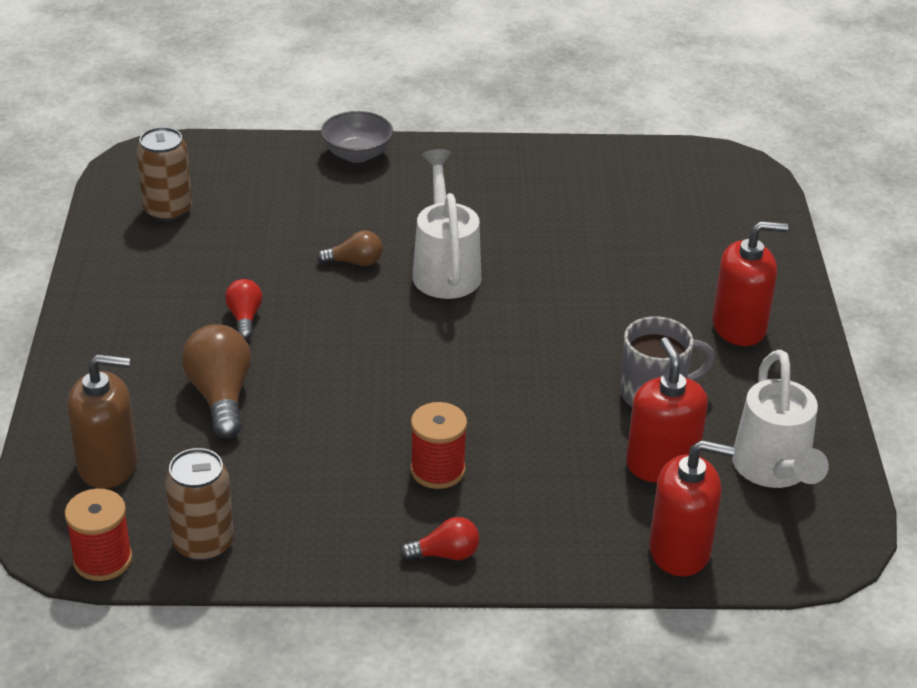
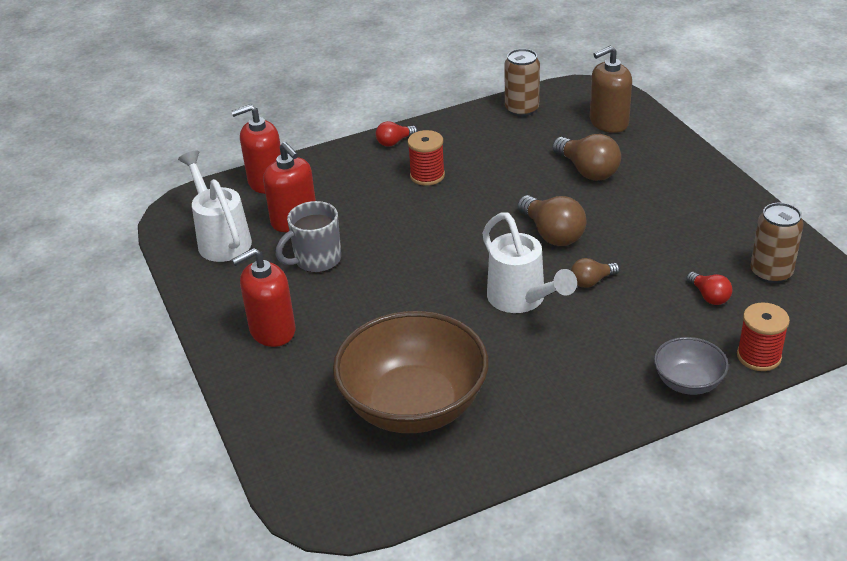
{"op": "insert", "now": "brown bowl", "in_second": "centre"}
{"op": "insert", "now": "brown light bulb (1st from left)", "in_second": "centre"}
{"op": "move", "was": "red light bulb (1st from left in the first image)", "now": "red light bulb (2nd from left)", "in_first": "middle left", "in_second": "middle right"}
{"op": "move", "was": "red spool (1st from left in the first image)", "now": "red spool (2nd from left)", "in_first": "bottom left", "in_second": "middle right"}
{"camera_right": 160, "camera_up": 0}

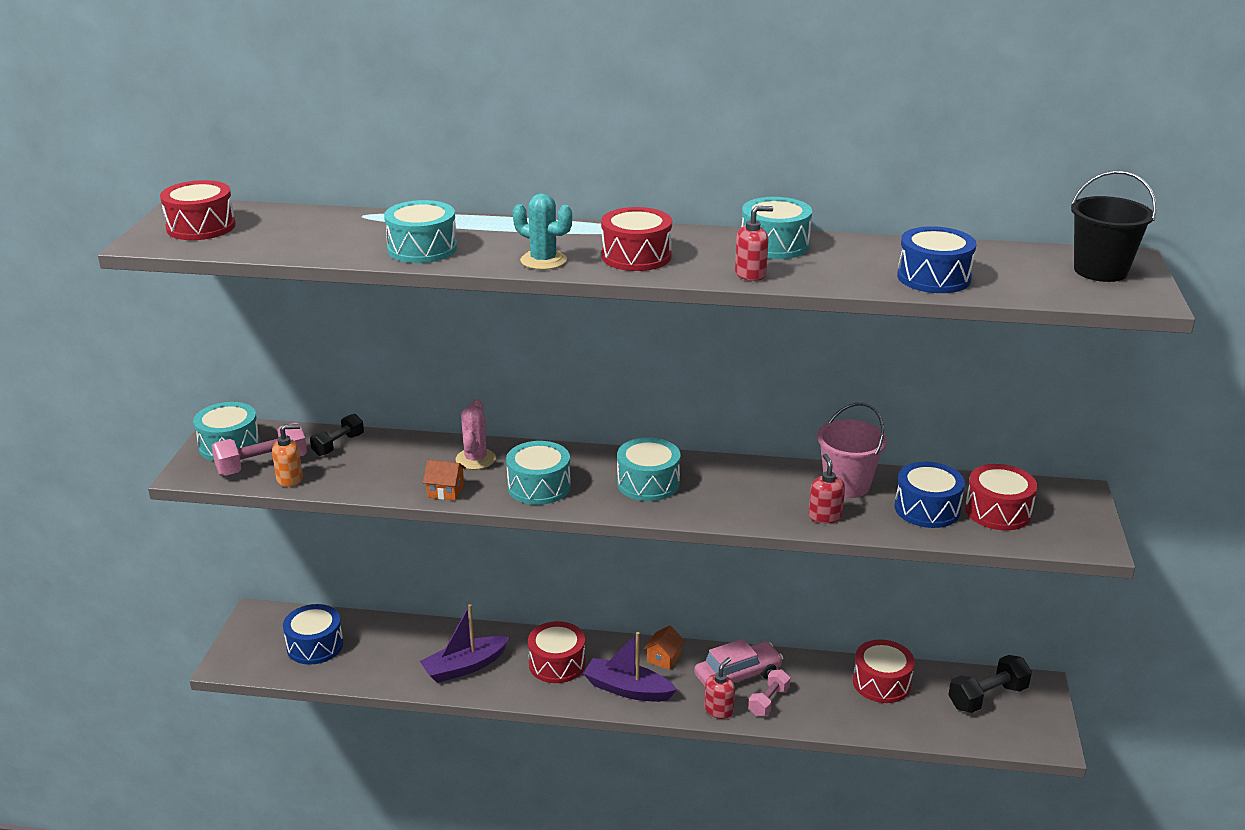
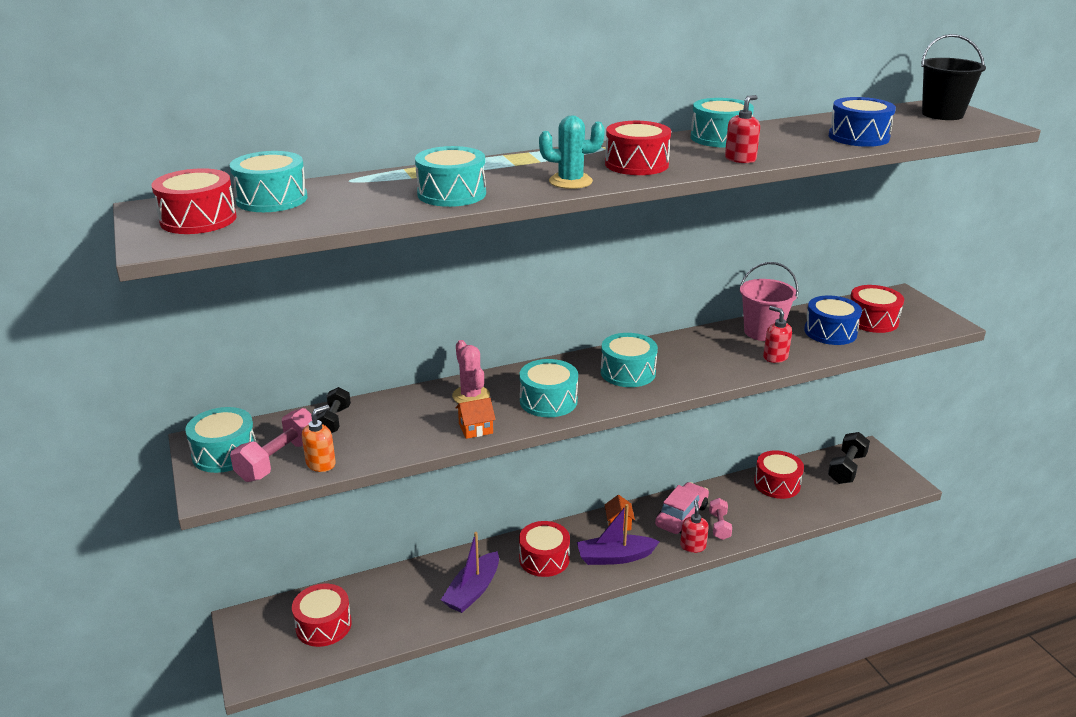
{"op": "insert", "now": "turquoise drum (2nd from left)", "in_second": "top left"}
{"op": "recolor", "was": "blue drum (1st from left)", "now": "red drum (2nd from left)", "in_first": "bottom left", "in_second": "bottom left"}
{"camera_right": -30, "camera_up": 0}

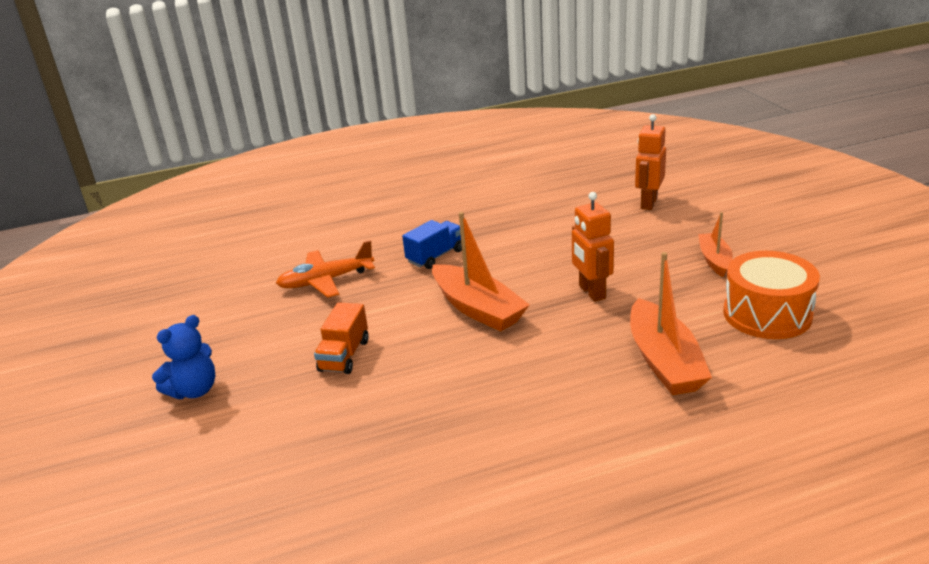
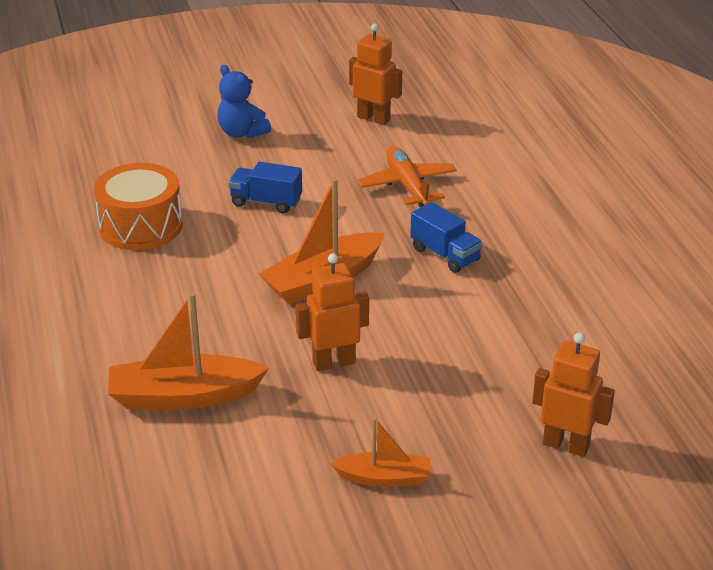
{"op": "move", "was": "orange drum", "in_first": "middle right", "in_second": "middle left"}
{"op": "recolor", "was": "orange truck", "now": "blue truck (1st from left)", "in_first": "centre", "in_second": "top centre"}
{"op": "insert", "now": "orange robot (2nd from left)", "in_second": "top centre"}
{"camera_right": 90, "camera_up": 5}

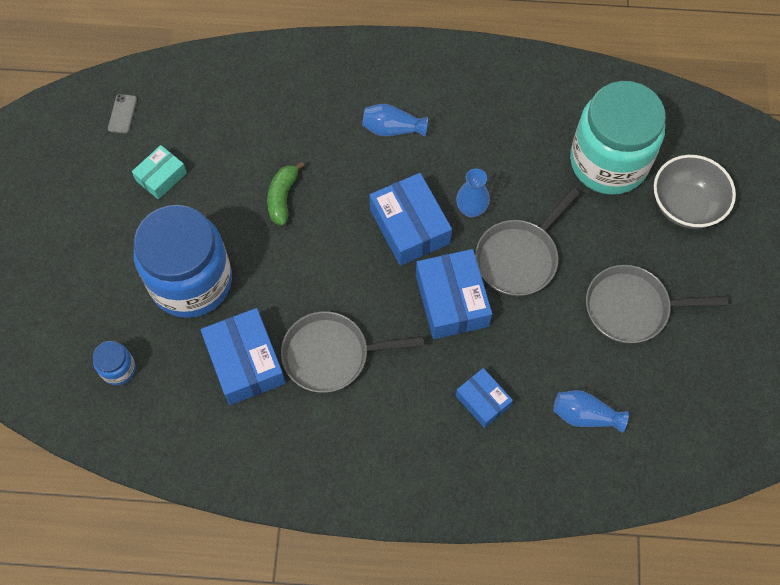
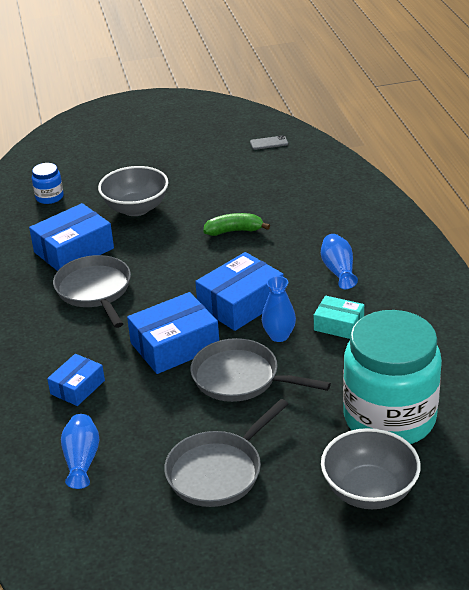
{"op": "replace", "was": "blue jar (2nd from left)", "now": "grey bowl (1st from left)", "in_first": "middle left", "in_second": "top left"}
{"op": "rotate", "was": "grey pan (3rd from left in the first image)", "in_first": "middle right", "in_second": "bottom centre", "clockwise": -120}
{"op": "move", "was": "turquoise box", "in_first": "top left", "in_second": "middle right"}
{"camera_right": 75, "camera_up": -30}

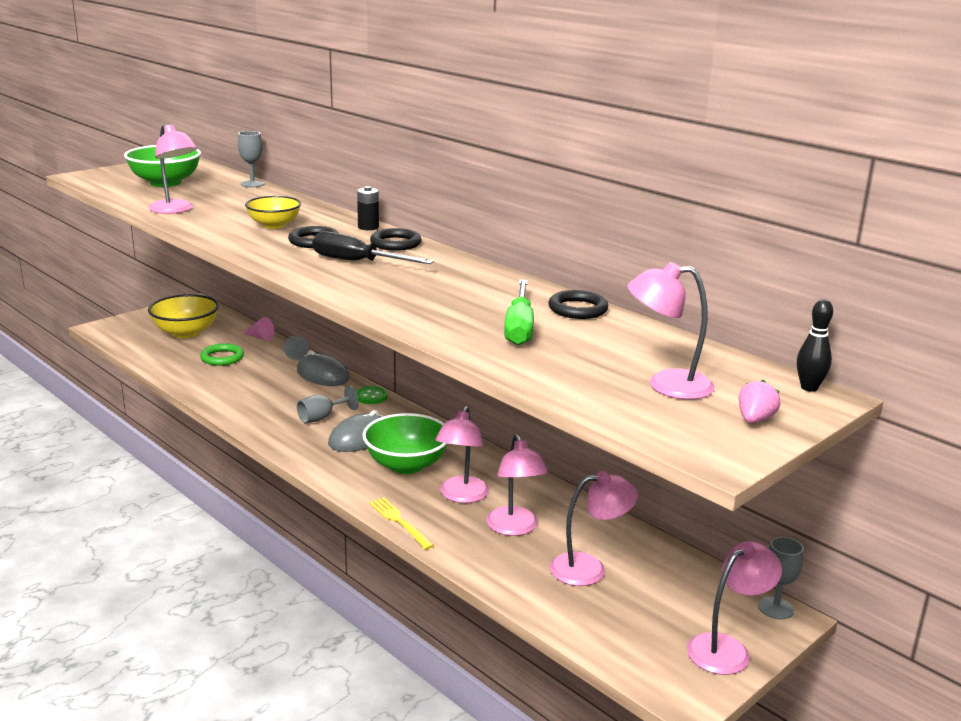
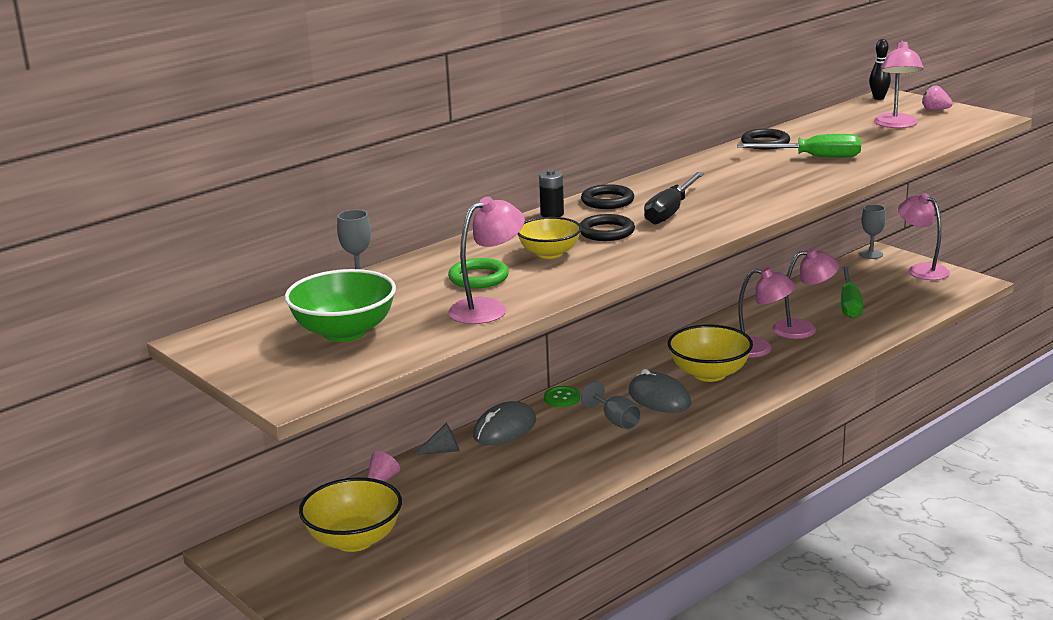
{"op": "move", "was": "green ring", "in_first": "middle left", "in_second": "centre"}
{"op": "recolor", "was": "green bowl (2nd from left)", "now": "yellow bowl (3rd from left)", "in_first": "centre", "in_second": "middle right"}
{"op": "replace", "was": "pink lamp (4th from left)", "now": "green screwdriver (2nd from left)", "in_first": "bottom centre", "in_second": "middle right"}
{"op": "delete", "was": "yellow fork", "in_first": "bottom centre"}
{"camera_right": -85, "camera_up": 0}

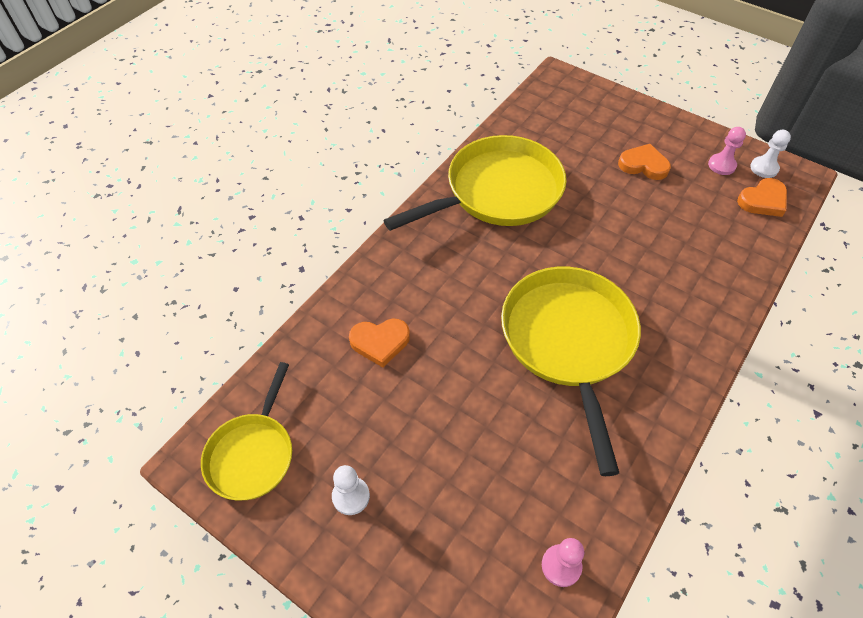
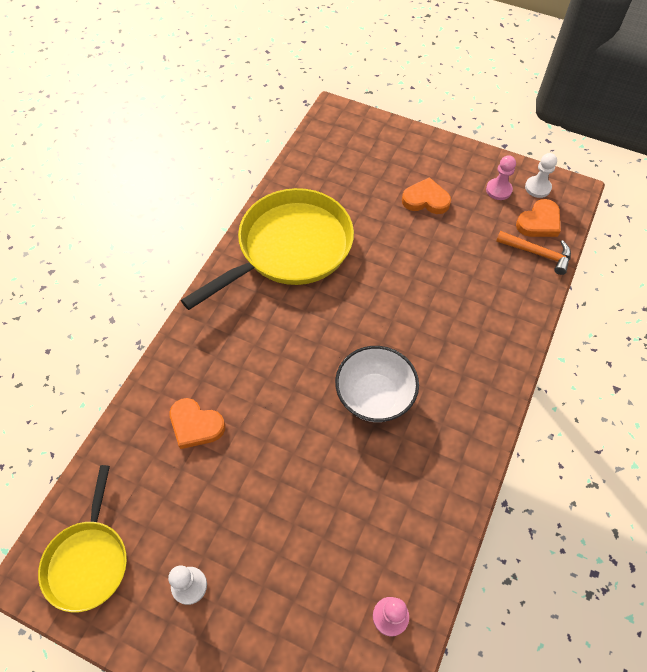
{"op": "rotate", "was": "orange heart (1st from left)", "in_first": "centre", "in_second": "middle left", "clockwise": 45}
{"op": "replace", "was": "yellow pan (3rd from left)", "now": "white bowl", "in_first": "centre", "in_second": "centre"}
{"op": "insert", "now": "orange hammer", "in_second": "middle right"}
{"camera_right": -10, "camera_up": 5}

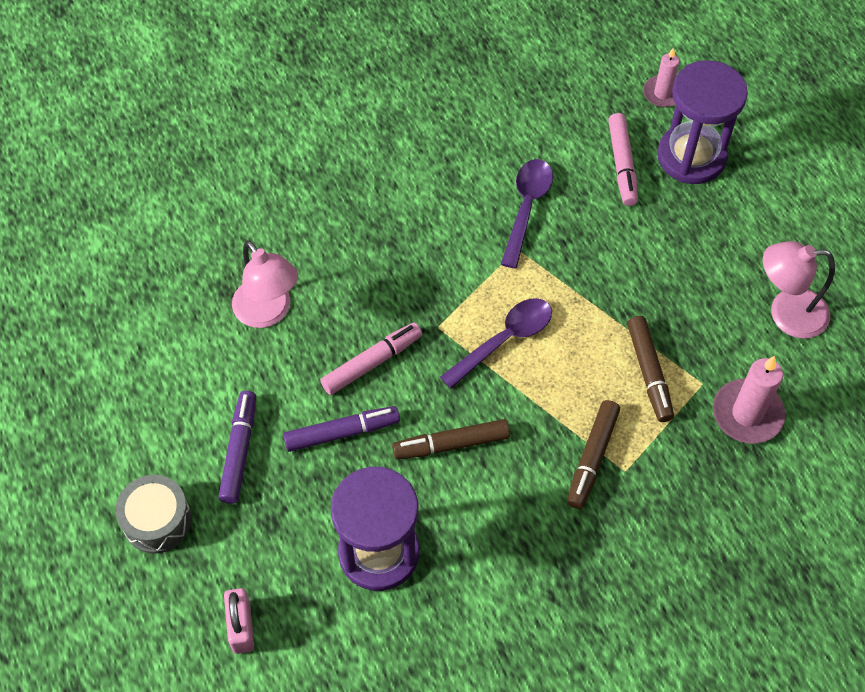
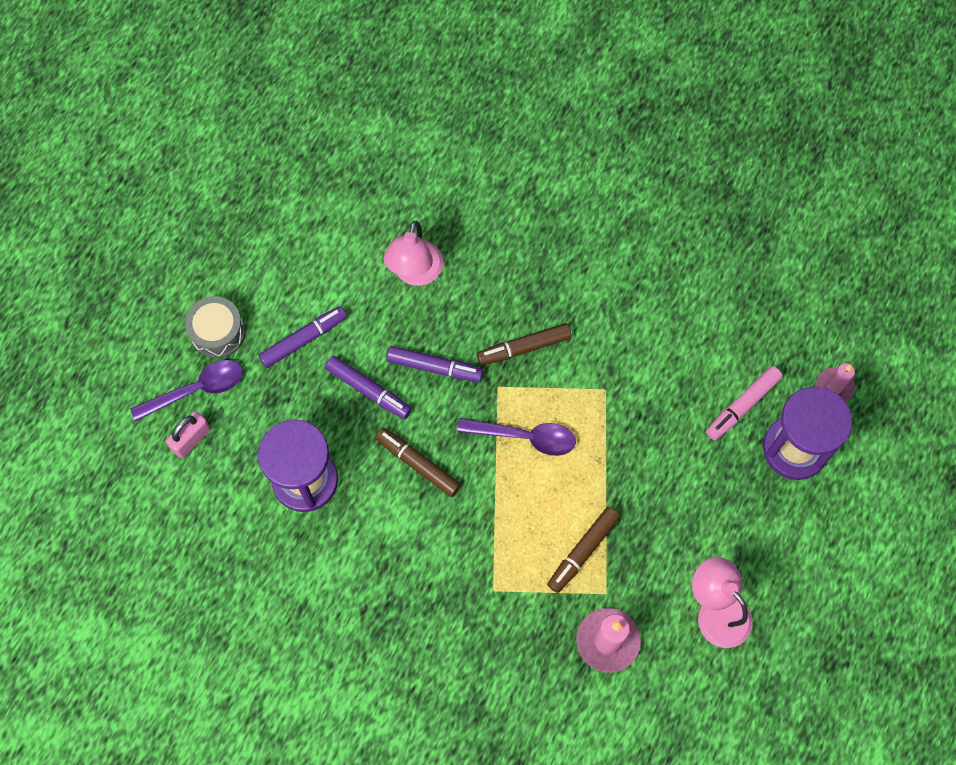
{"op": "move", "was": "purple spoon (2nd from left in the first image)", "now": "purple spoon (1st from left)", "in_first": "top centre", "in_second": "middle left"}
{"op": "recolor", "was": "pink marker (1st from left)", "now": "purple marker (3rd from left)", "in_first": "centre", "in_second": "centre"}
{"op": "move", "was": "brown marker (2nd from left)", "in_first": "middle right", "in_second": "centre"}
{"camera_right": 50, "camera_up": 10}

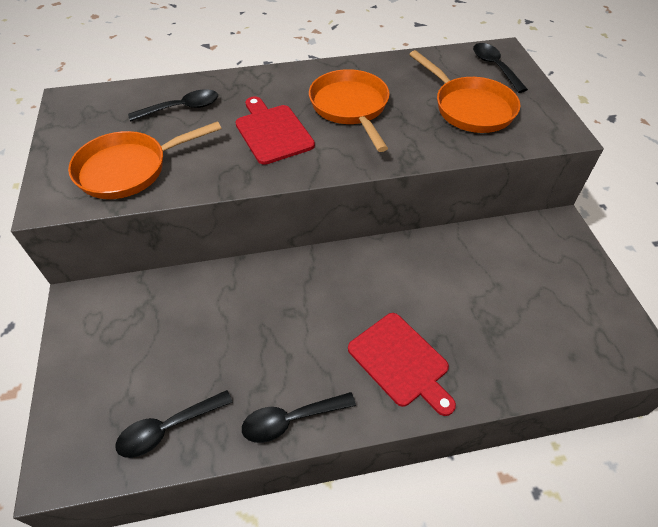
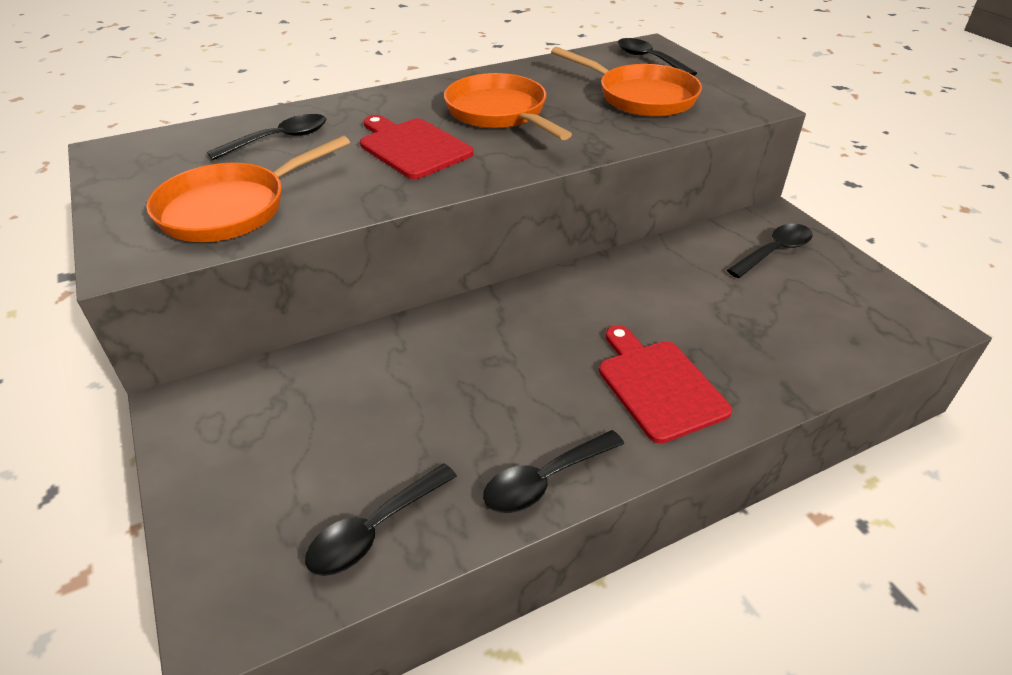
{"op": "rotate", "was": "red cutting board (2nd from left)", "in_first": "bottom centre", "in_second": "centre", "clockwise": -150}
{"op": "insert", "now": "black spoon (5th from left)", "in_second": "middle right"}
{"camera_right": -15, "camera_up": -10}

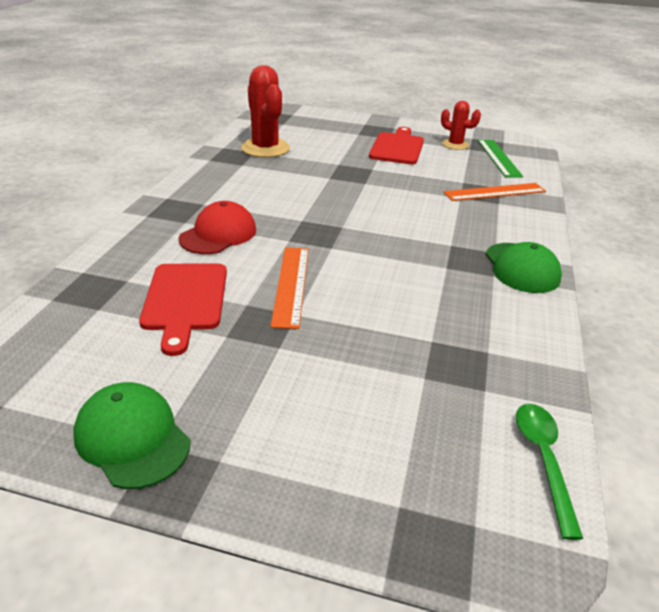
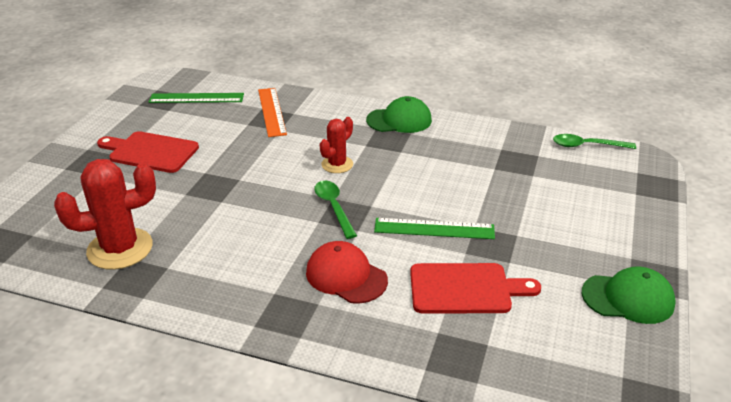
{"op": "insert", "now": "green spoon (1st from left)", "in_second": "centre"}
{"op": "move", "was": "red cactus (2nd from left)", "in_first": "top right", "in_second": "centre"}
{"op": "recolor", "was": "orange ruler (1st from left)", "now": "green ruler (2nd from left)", "in_first": "centre", "in_second": "centre"}
{"op": "rotate", "was": "green cap (1st from left in the first image)", "in_first": "bottom left", "in_second": "bottom right", "clockwise": -135}
{"camera_right": -85, "camera_up": 0}

